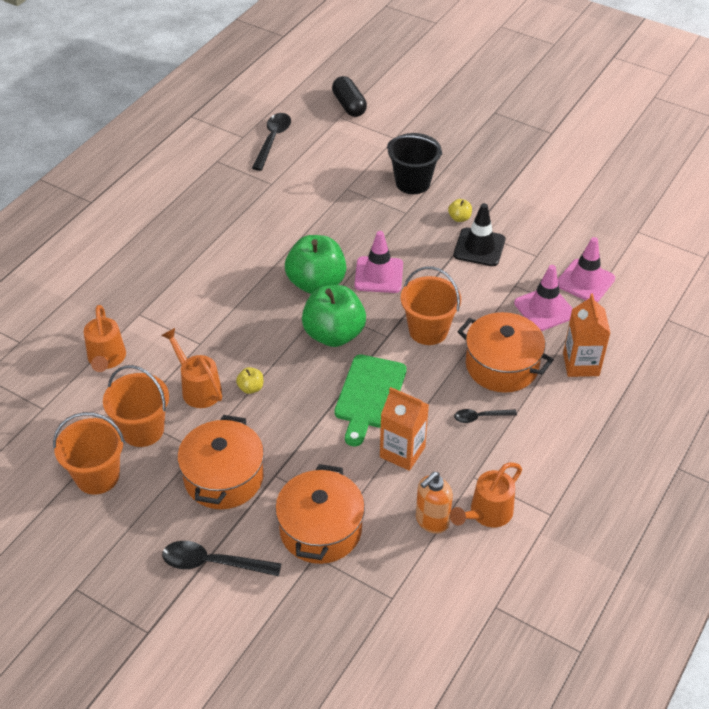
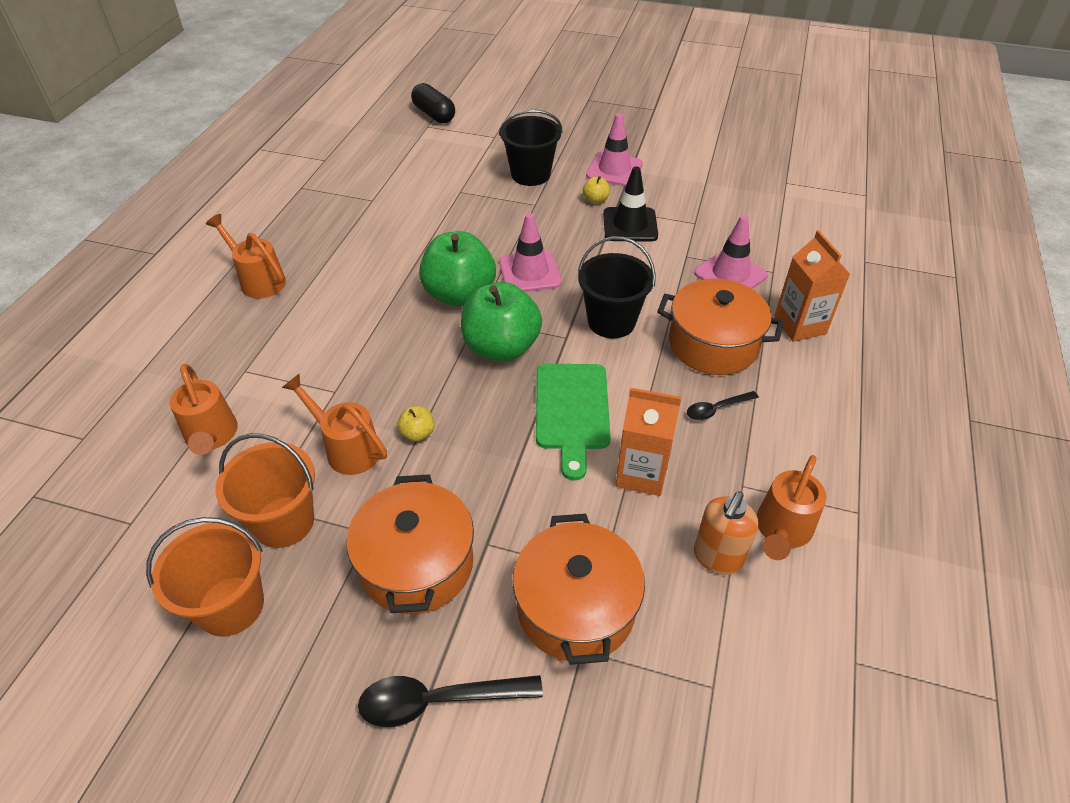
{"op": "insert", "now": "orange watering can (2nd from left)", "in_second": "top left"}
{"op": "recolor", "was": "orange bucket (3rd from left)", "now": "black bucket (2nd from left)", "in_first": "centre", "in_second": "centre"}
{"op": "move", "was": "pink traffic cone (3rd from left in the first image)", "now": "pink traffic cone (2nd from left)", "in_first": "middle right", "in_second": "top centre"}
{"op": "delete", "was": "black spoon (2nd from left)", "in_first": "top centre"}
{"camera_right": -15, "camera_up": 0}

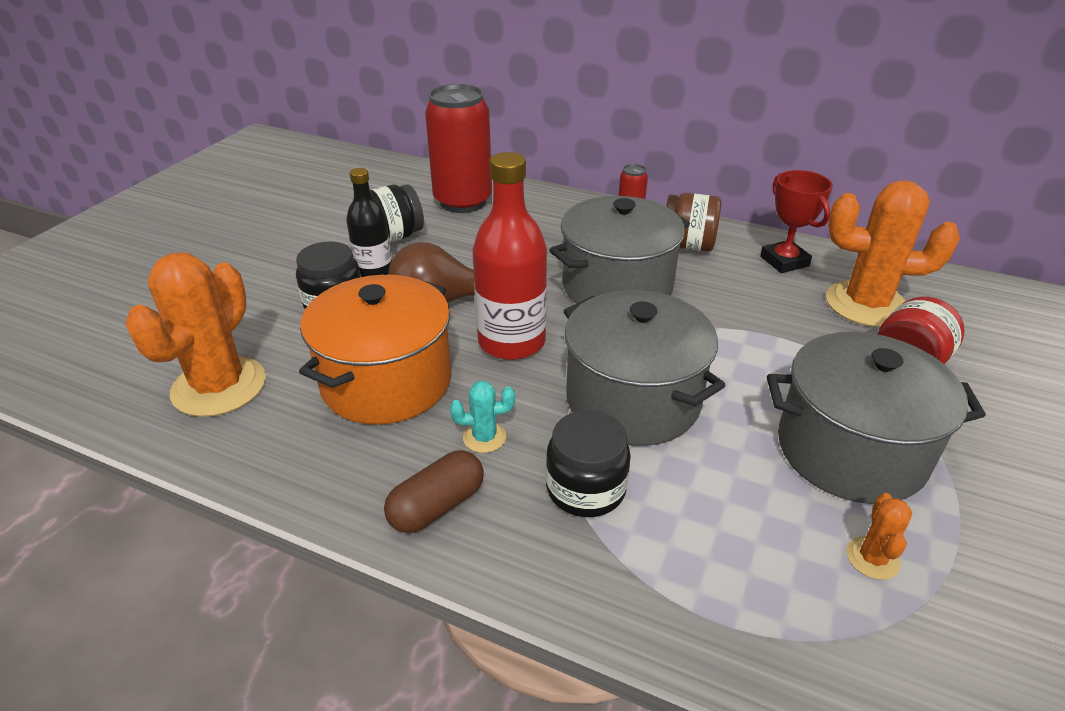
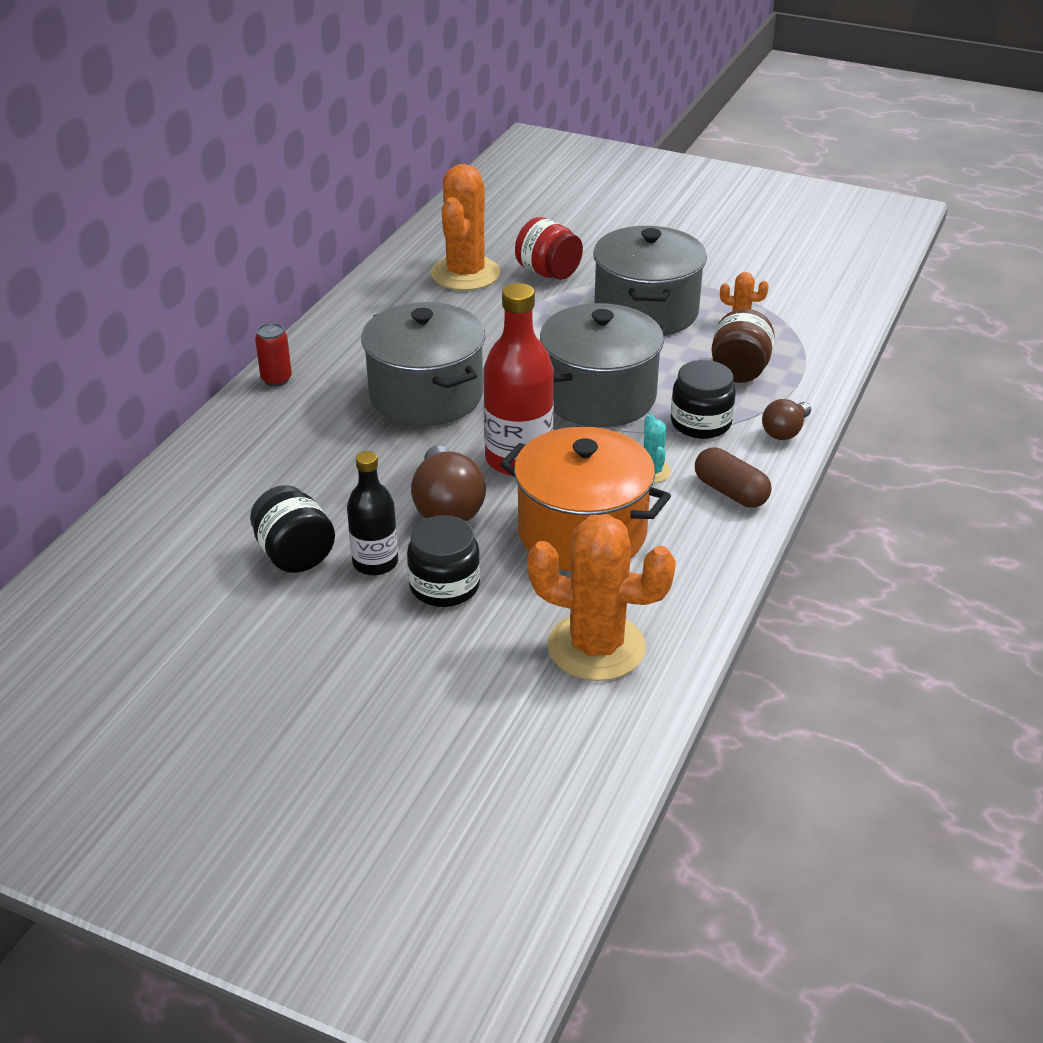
{"op": "move", "was": "brown jar", "in_first": "top centre", "in_second": "top right"}
{"op": "insert", "now": "brown light bulb (2nd from left)", "in_second": "middle right"}
{"op": "delete", "was": "red can (1st from left)", "in_first": "top centre"}
{"op": "delete", "was": "red trophy", "in_first": "top right"}
{"camera_right": -90, "camera_up": 0}

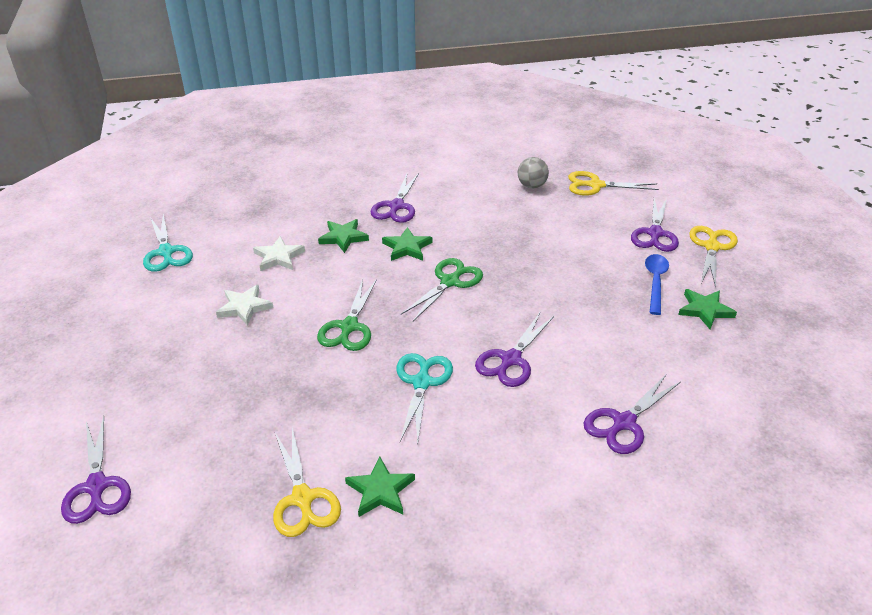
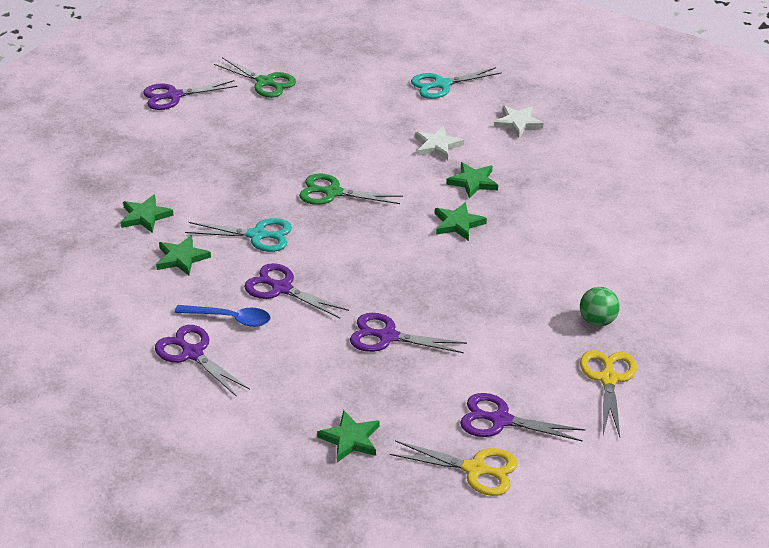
{"op": "insert", "now": "green star (2nd from left)", "in_second": "middle left"}
{"op": "move", "was": "blue spoon", "in_first": "middle right", "in_second": "middle left"}
{"op": "move", "was": "green scissors (2nd from left in the first image)", "now": "green scissors (1st from left)", "in_first": "centre", "in_second": "top left"}
{"op": "move", "was": "purple scissors (2nd from left in the first image)", "now": "purple scissors (4th from left)", "in_first": "top centre", "in_second": "centre"}
{"op": "move", "was": "white star (1st from left in the first image)", "now": "white star (2nd from left)", "in_first": "middle left", "in_second": "top right"}
{"op": "recolor", "was": "grey ball", "now": "green ball", "in_first": "top centre", "in_second": "middle right"}
{"op": "delete", "was": "yellow scissors (1st from left)", "in_first": "bottom centre"}
{"camera_right": 90, "camera_up": 0}

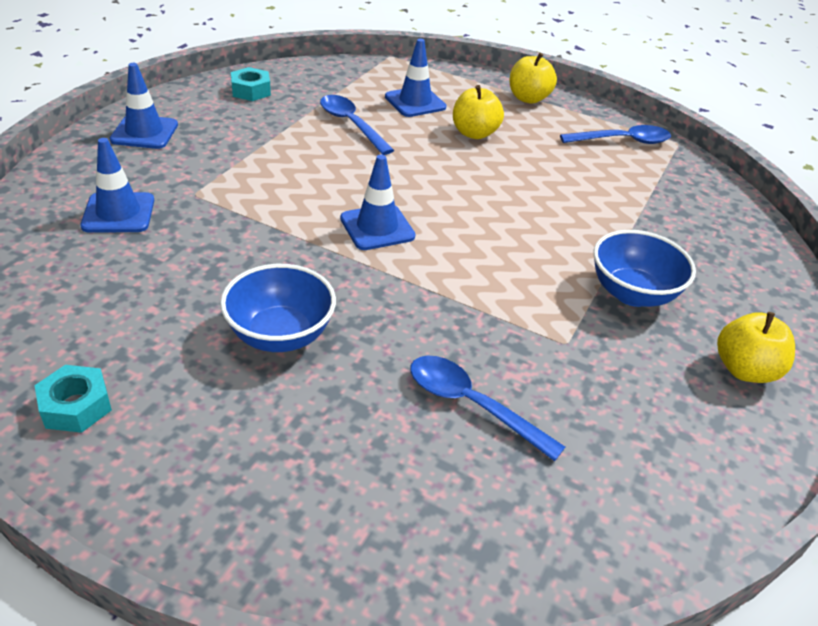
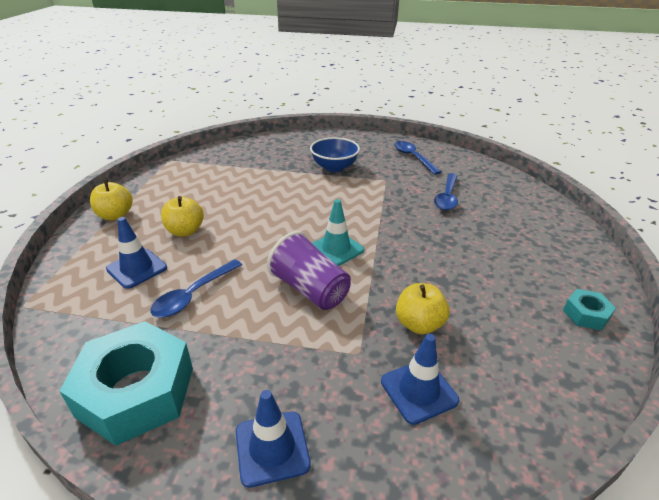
{"op": "resize", "was": "turquoise nut (2nd from left in the first image)", "in_first": "top left", "in_second": "bottom left", "ratio": 2.18}
{"op": "insert", "now": "purple cup", "in_second": "centre"}
{"op": "recolor", "was": "blue traffic cone (3rd from left)", "now": "turquoise traffic cone", "in_first": "top centre", "in_second": "centre"}
{"op": "move", "was": "blue spoon (3rd from left in the first image)", "now": "blue spoon (2nd from left)", "in_first": "top right", "in_second": "top centre"}
{"op": "move", "was": "yellow apple (3rd from left)", "in_first": "middle right", "in_second": "centre"}
{"op": "delete", "was": "blue bowl (1st from left)", "in_first": "centre"}
{"camera_right": -105, "camera_up": -5}

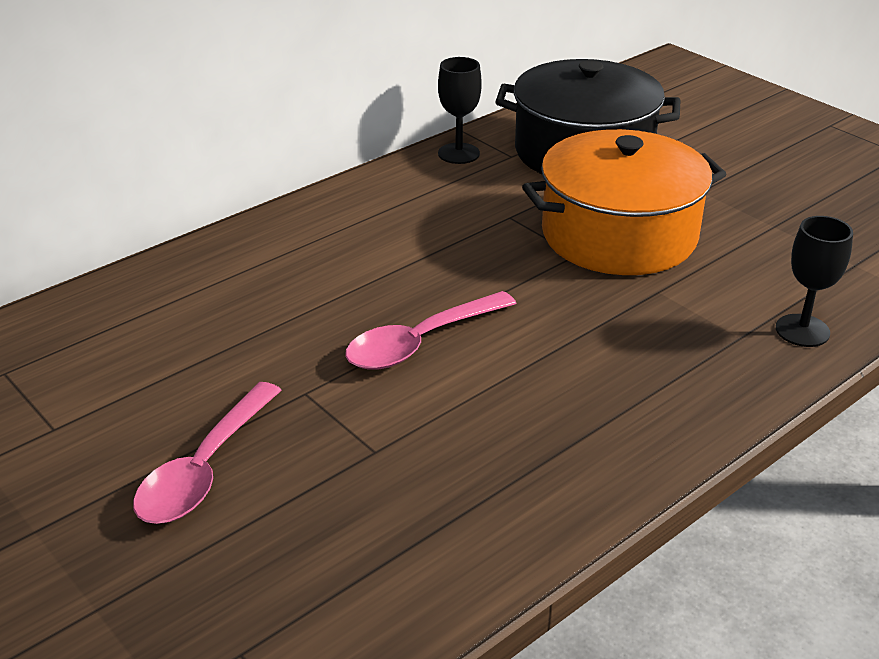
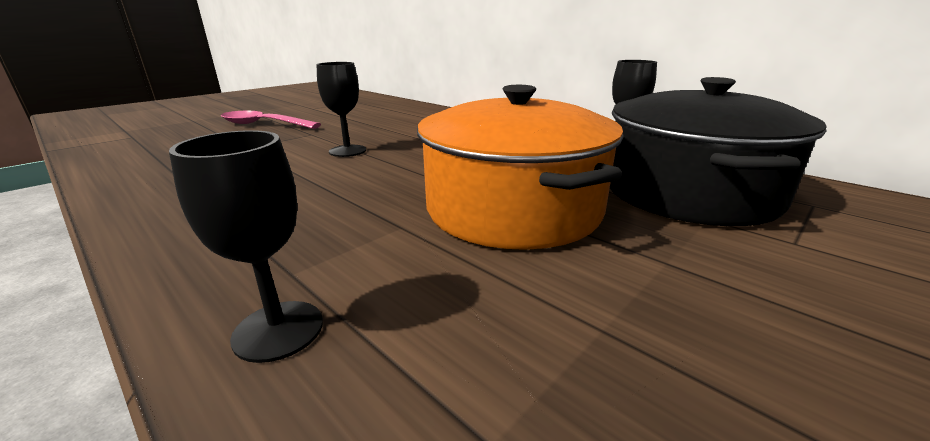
{"op": "replace", "was": "pink spoon (2nd from left)", "now": "black goblet (2nd from left)", "in_first": "centre", "in_second": "top centre"}
{"camera_right": 85, "camera_up": -10}

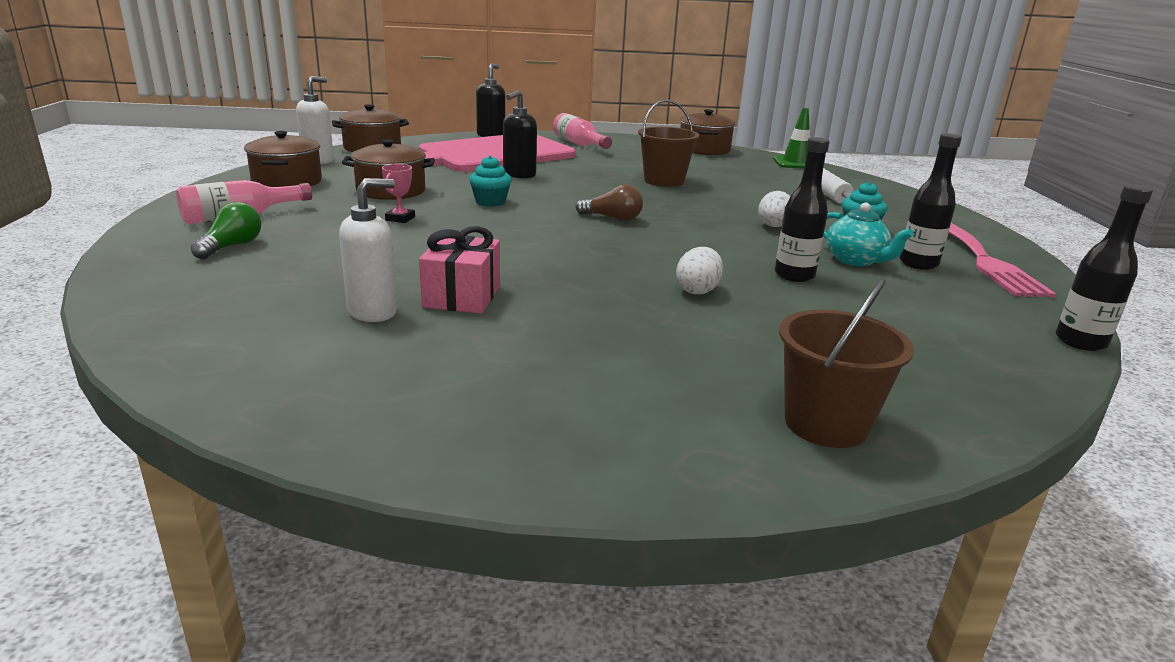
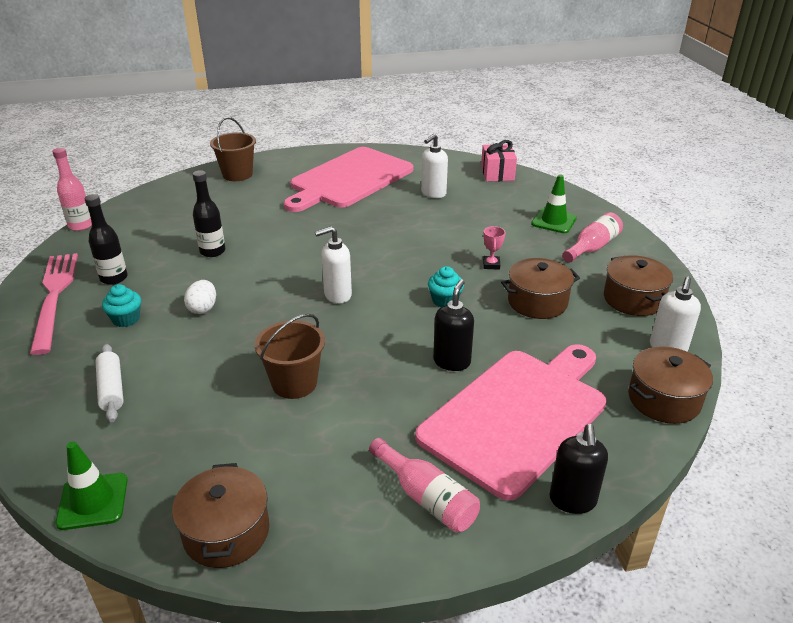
{"op": "recolor", "was": "black bottle (3rd from left)", "now": "pink bottle (1st from left)", "in_first": "middle right", "in_second": "top left"}
{"op": "insert", "now": "pink cutting board (1st from left)", "in_second": "top centre"}
{"op": "replace", "was": "brown light bulb", "now": "white soap dispenser (1st from left)", "in_first": "top centre", "in_second": "centre"}
{"op": "move", "was": "pink gift", "in_first": "centre", "in_second": "top centre"}
{"op": "replace", "was": "green light bulb", "now": "green traffic cone (2nd from left)", "in_first": "middle left", "in_second": "top right"}
{"op": "delete", "was": "white egg (1st from left)", "in_first": "centre"}
{"op": "delete", "was": "turquoise teapot", "in_first": "middle right"}
{"camera_right": 170, "camera_up": 10}

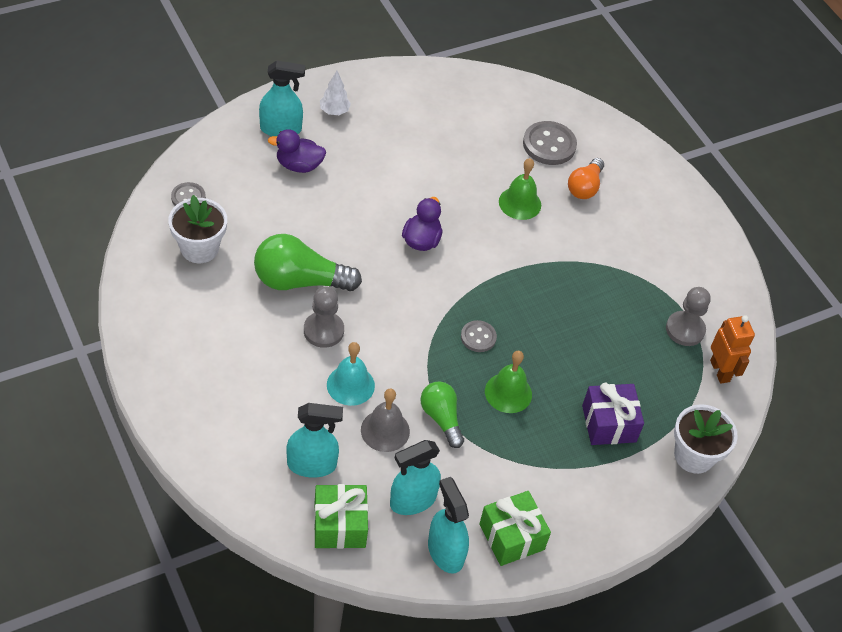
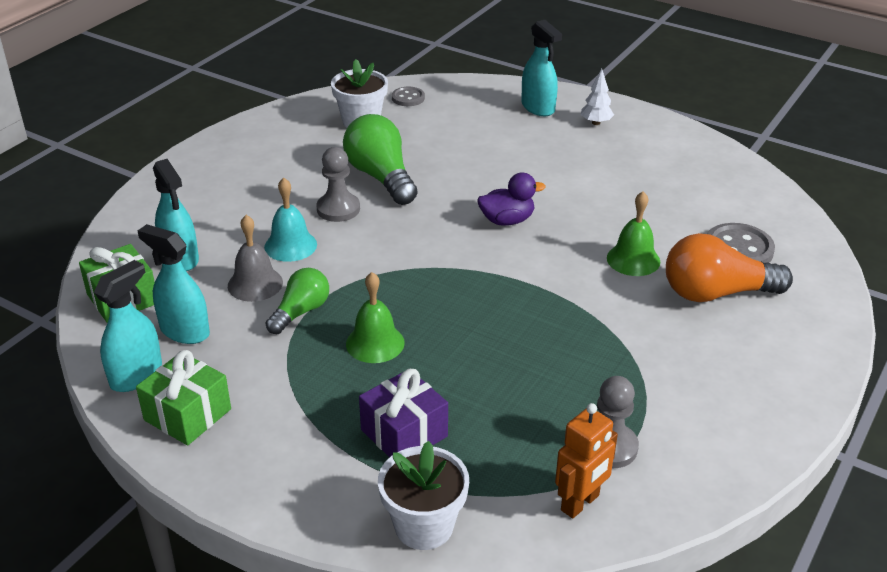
{"op": "resize", "was": "orange light bulb", "in_first": "top right", "in_second": "middle right", "ratio": 1.63}
{"op": "delete", "was": "purple duck (1st from left)", "in_first": "top centre"}
{"op": "delete", "was": "grey button (2nd from left)", "in_first": "centre"}
{"camera_right": 65, "camera_up": -15}

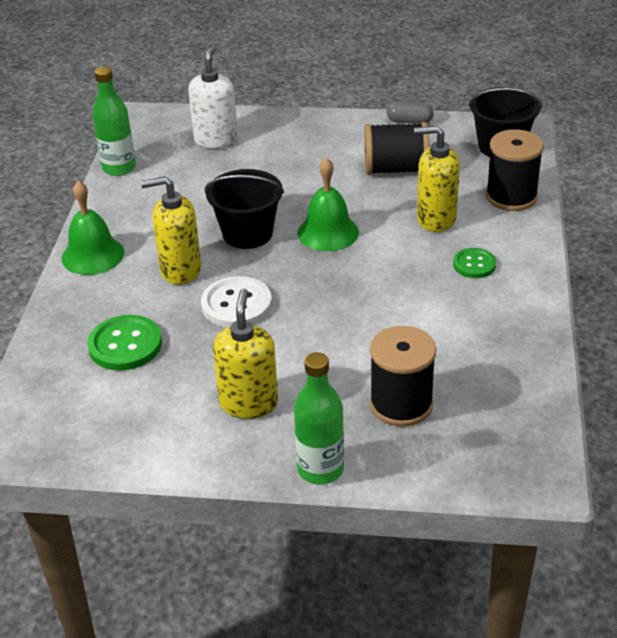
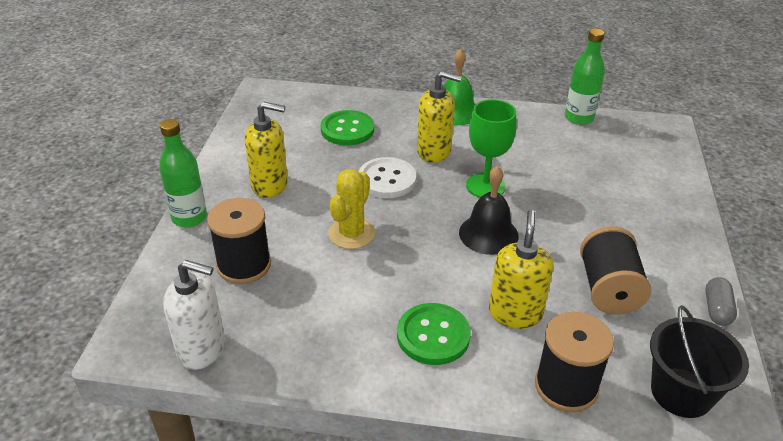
{"op": "move", "was": "white soap dispenser", "in_first": "top centre", "in_second": "bottom left"}
{"op": "insert", "now": "yellow cactus", "in_second": "centre"}
{"op": "resize", "was": "green button (2nd from left)", "in_first": "middle right", "in_second": "bottom centre", "ratio": 1.61}
{"op": "rotate", "was": "yellow soap dispenser (1st from left in the first image)", "in_first": "middle left", "in_second": "top centre", "clockwise": 105}
{"op": "recolor", "was": "green bell (2nd from left)", "now": "black bell", "in_first": "top centre", "in_second": "centre"}
{"op": "replace", "was": "black bucket (1st from left)", "now": "green goblet", "in_first": "top centre", "in_second": "centre"}
{"camera_right": 90, "camera_up": 0}

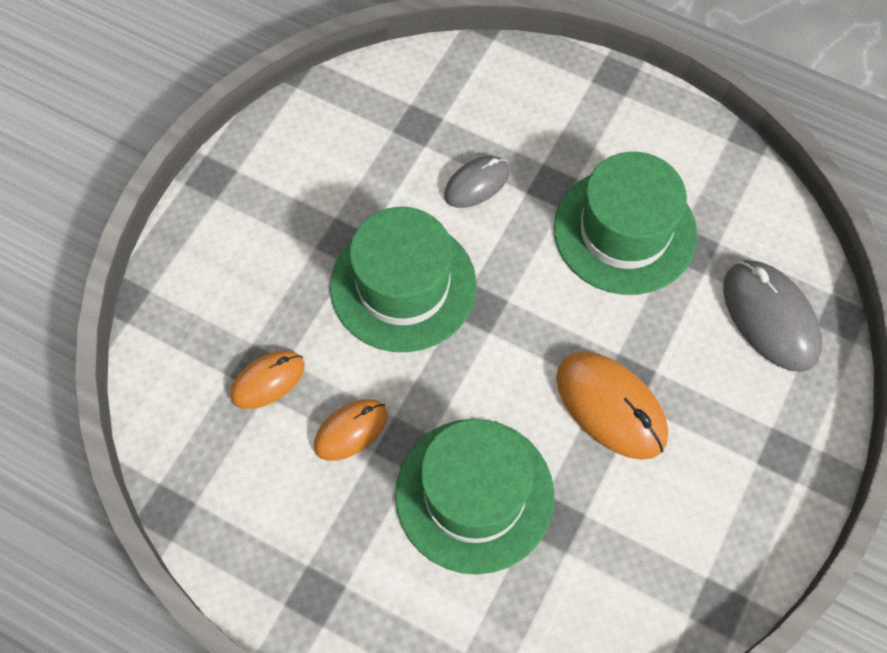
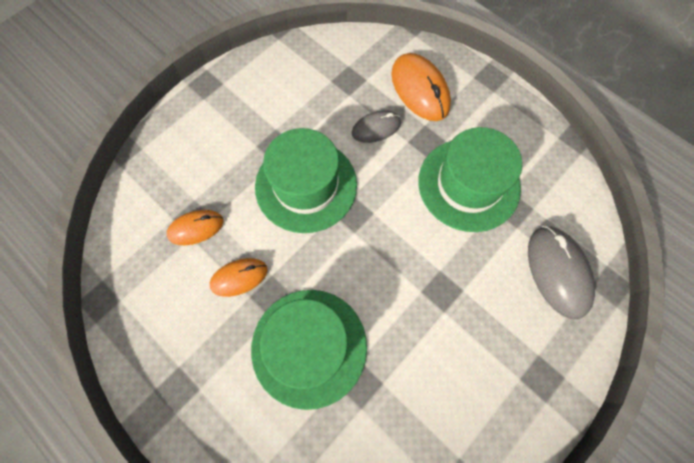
{"op": "move", "was": "orange mouse (3rd from left)", "in_first": "middle right", "in_second": "top centre"}
{"camera_right": 15, "camera_up": 5}

